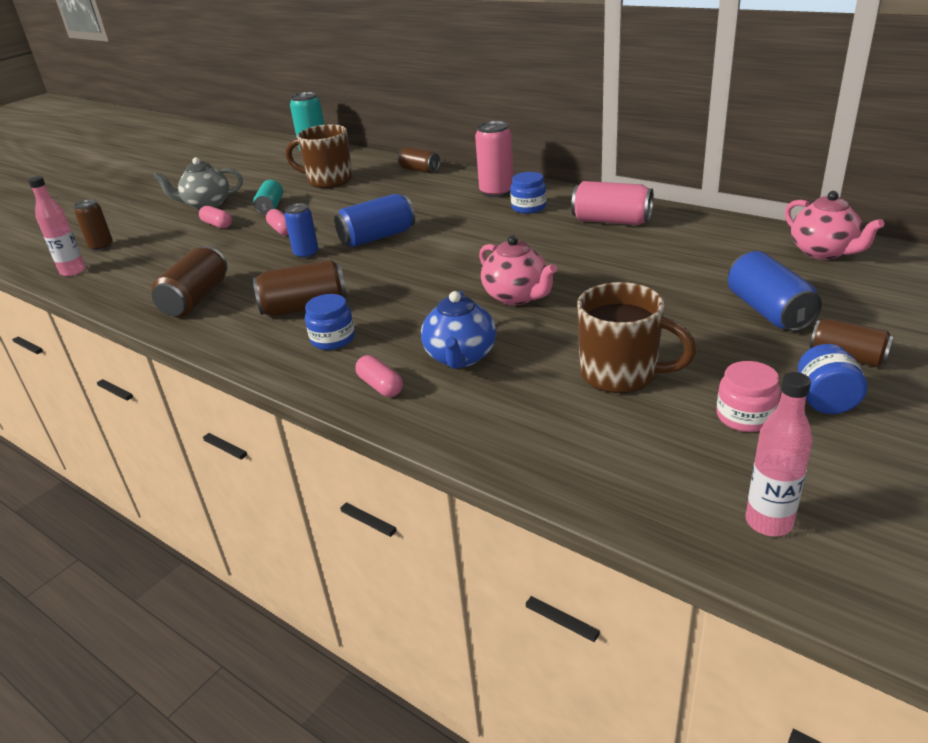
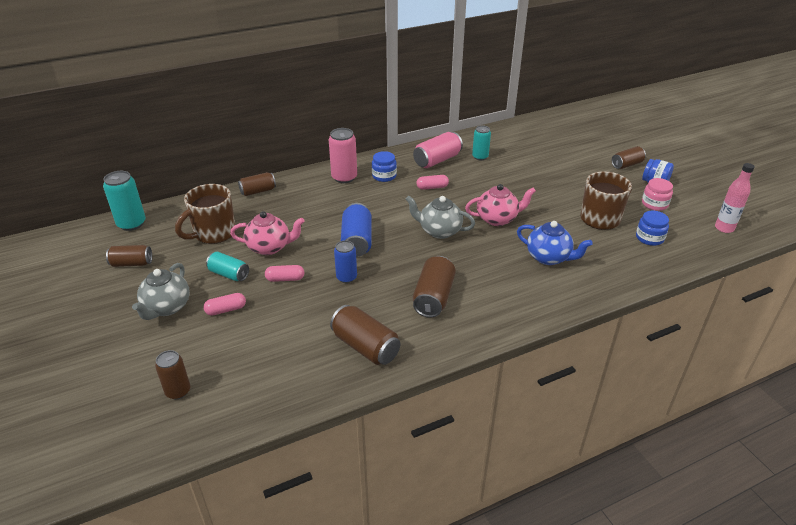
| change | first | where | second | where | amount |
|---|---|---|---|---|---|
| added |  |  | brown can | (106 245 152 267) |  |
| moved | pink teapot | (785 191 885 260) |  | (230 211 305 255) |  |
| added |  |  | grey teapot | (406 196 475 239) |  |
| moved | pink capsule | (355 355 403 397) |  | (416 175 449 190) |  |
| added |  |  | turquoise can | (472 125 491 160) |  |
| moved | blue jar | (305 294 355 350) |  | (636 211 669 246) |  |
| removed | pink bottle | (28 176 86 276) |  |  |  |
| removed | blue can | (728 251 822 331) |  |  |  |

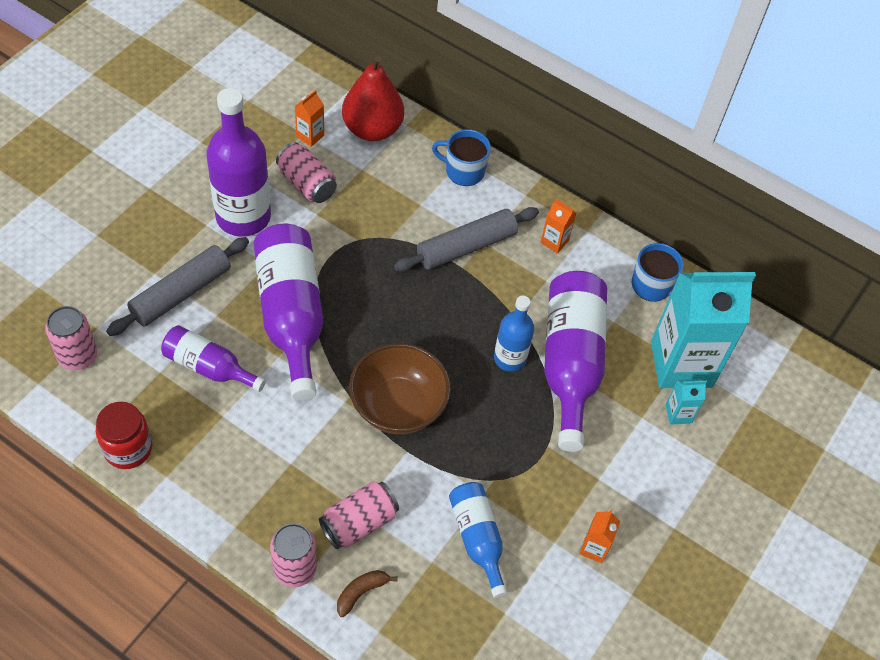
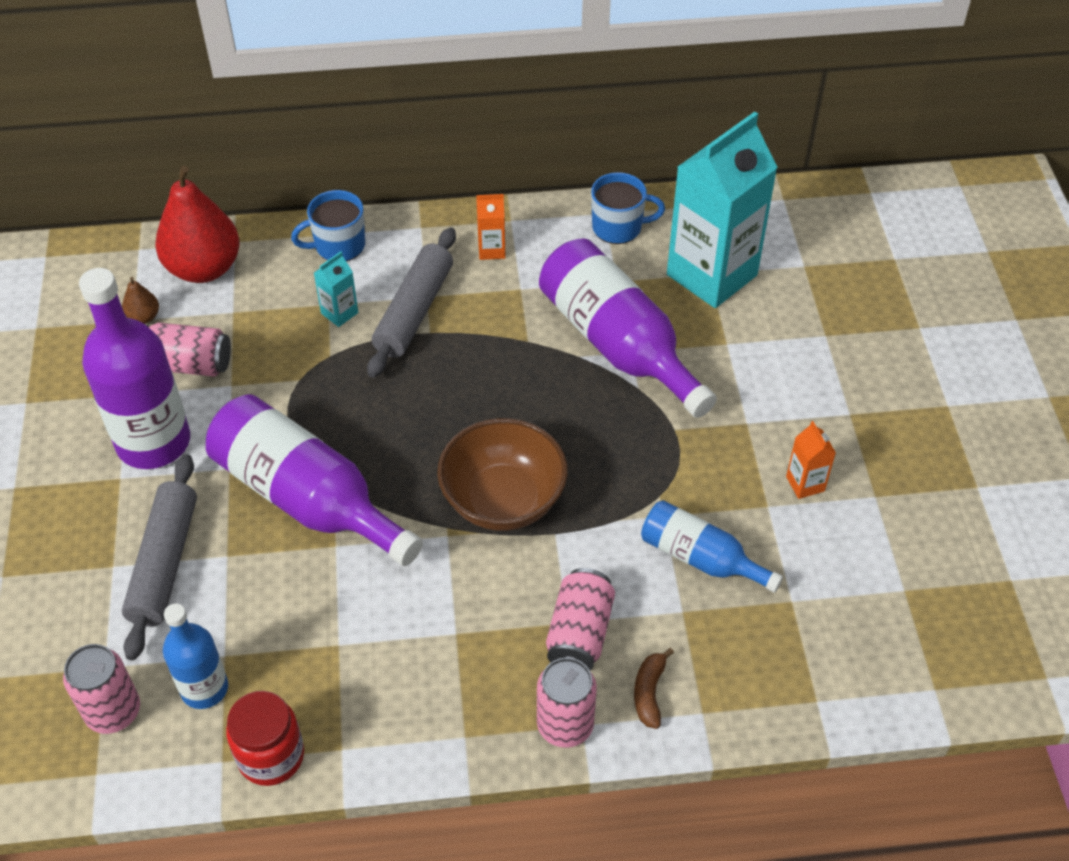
| change | first | where | second | where | amount |
|---|---|---|---|---|---|
| replaced | orange carton | (295 90 324 147) | brown pear | (122 277 159 324) |  |
| moved | blue bottle | (494 296 534 372) |  | (163 603 228 709) |  |
| moved | turquoise carton | (666 379 707 425) |  | (314 252 358 327) |  |
| removed | purple bottle | (161 325 266 392) |  |  |  |

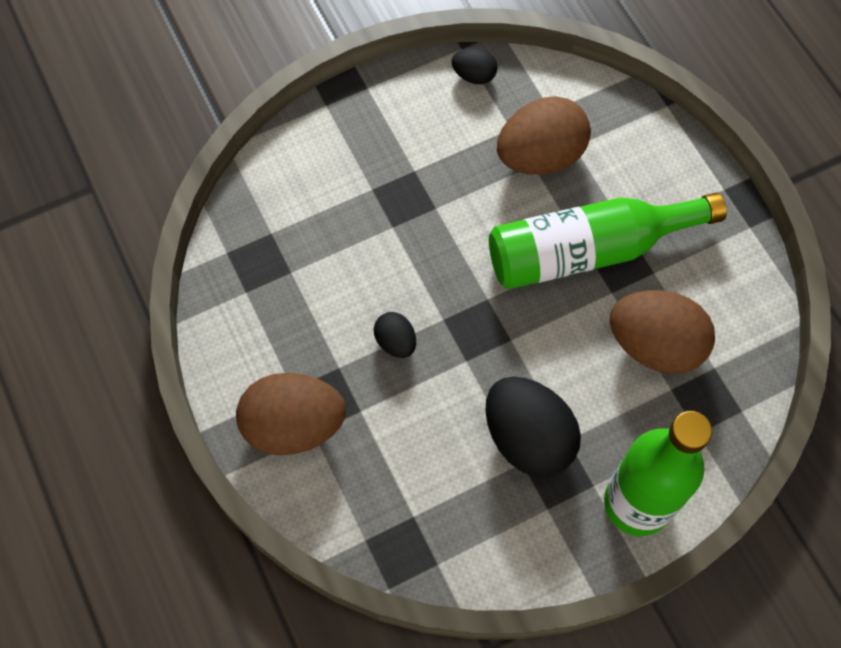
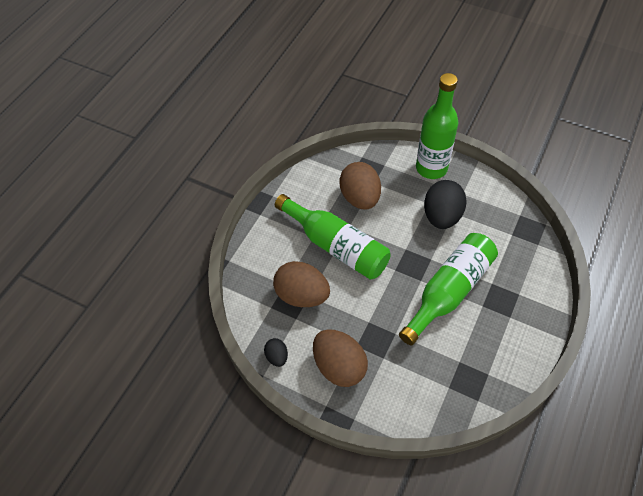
| change | first | where | second | where | amount |
|---|---|---|---|---|---|
| moved | brown egg | (236 373 346 455) |  | (313 329 368 387) |  |
| replaced | black egg | (374 312 416 358) | green bottle | (399 233 498 345) |  |

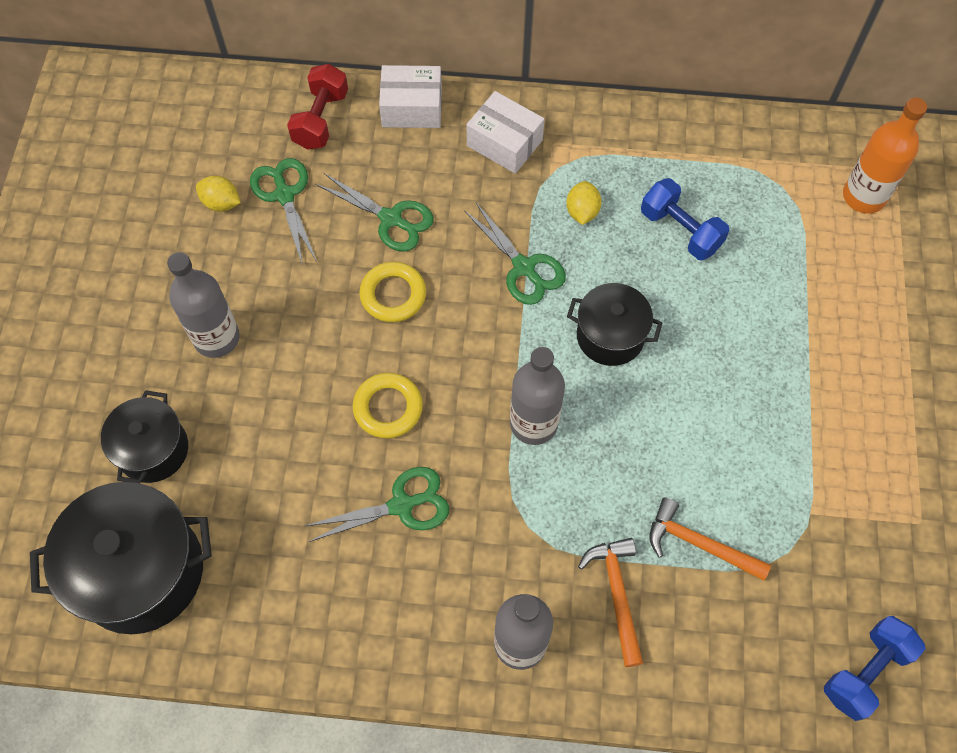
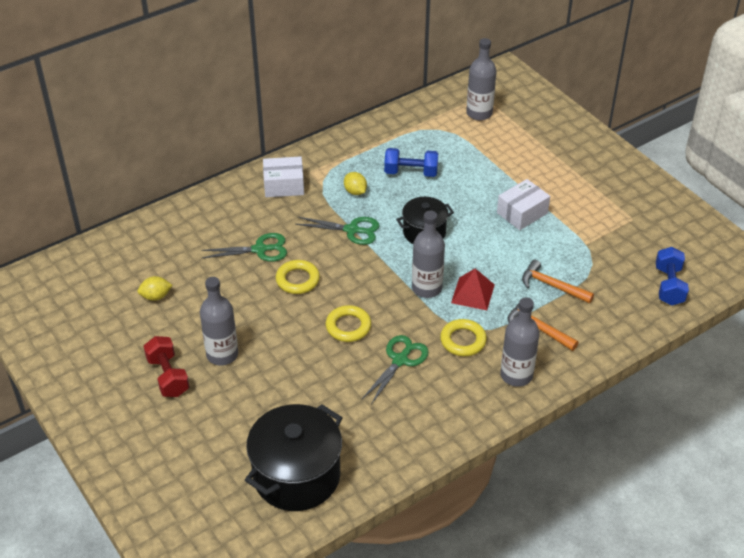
| change | first | where | second | where | amount |
|---|---|---|---|---|---|
| moved | red dumbbell | (287 64 348 149) |  | (143 336 190 397) |  |
| added |  |  | yellow ring | (440 319 487 356) |  |
| added |  |  | red pyramid | (451 268 494 310) |  |
| recoloured | orange bottle | (843 97 927 214) | grey bottle | (466 38 497 121) |  |
| moved | white box | (379 65 442 128) |  | (497 179 550 230) |  |
| turned | orange hammer | (650 497 771 581) |  | (522 260 594 303) | 45 degrees clockwise |
| removed | black pot | (101 390 188 483) |  |  |  |
| removed | green scissors | (250 158 317 265) |  |  |  |

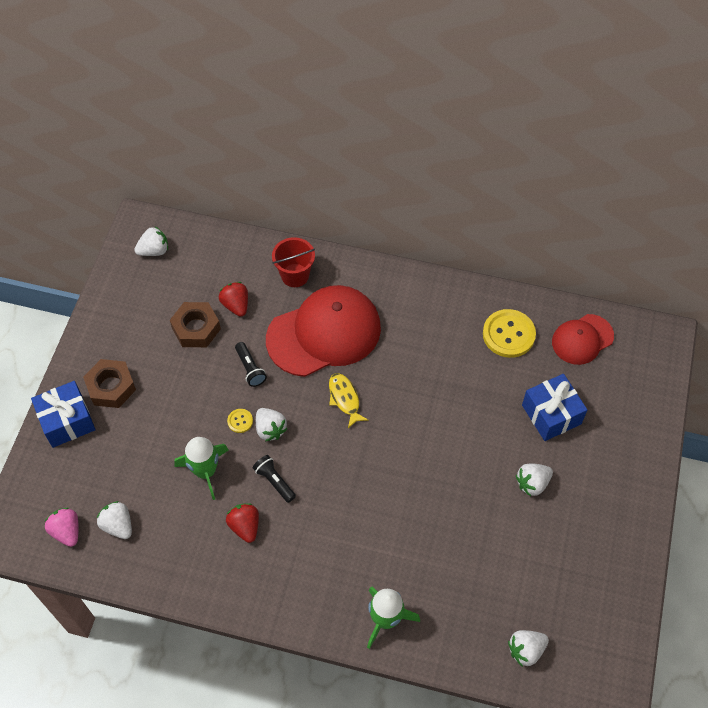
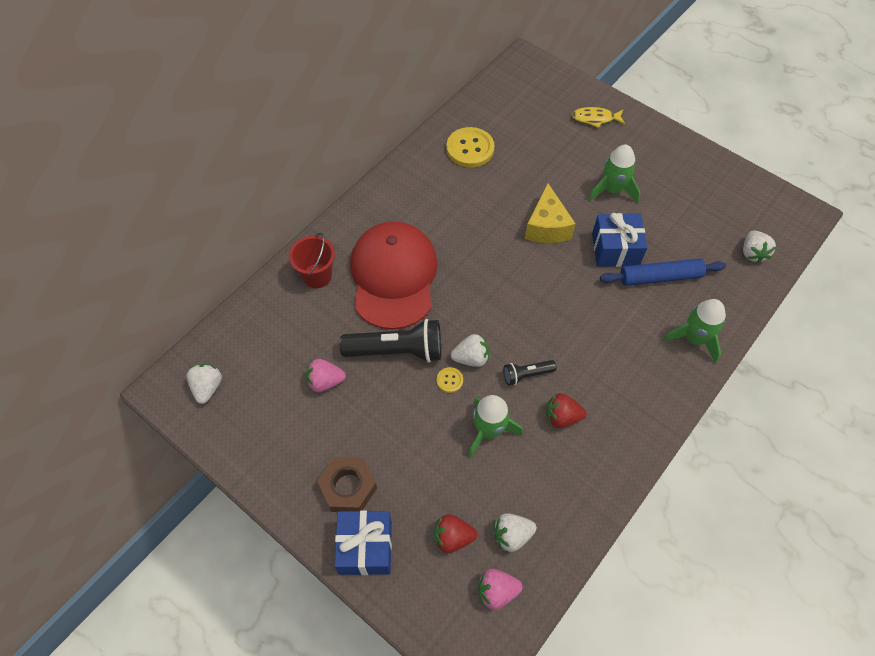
| change | first | where | second | where | amount |
|---|---|---|---|---|---|
| replaced | brown nut | (170 302 221 347) | pink strawberry | (306 359 346 392) |  |
| resized | black flashlight | (235 342 267 387) |  | (340 319 441 363) | x1.95 |
| moved | red strawberry | (219 282 248 317) |  | (434 514 477 553) |  |
| added |  |  | yellow cheese | (525 183 576 243) |  |
| moved | yellow fish | (329 373 369 428) |  | (572 107 625 128) |  |
| replaced | white strawberry | (516 463 553 497) | green rocket | (588 145 640 203) |  |
| moved | blue gift | (522 374 587 441) |  | (592 213 647 267) |  |
| added |  |  | blue rolling pin | (600 259 726 286) |  |
| removed | red cap | (552 314 614 365) |  |  |  |

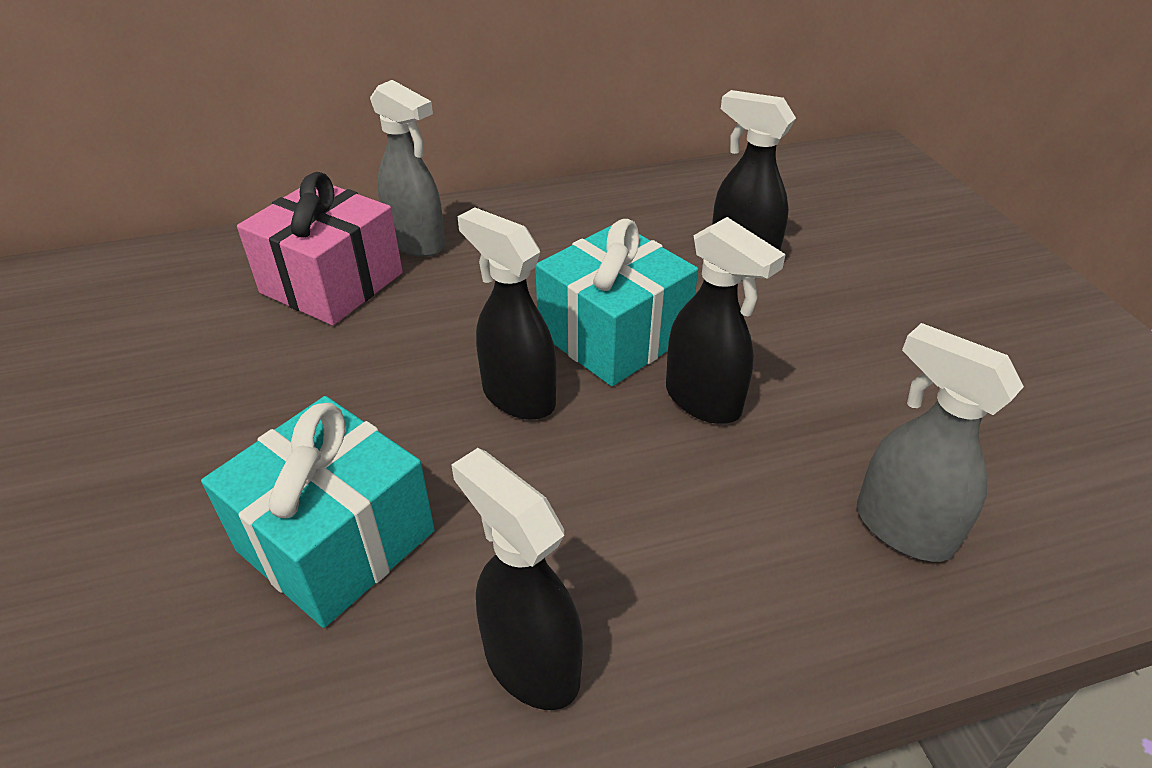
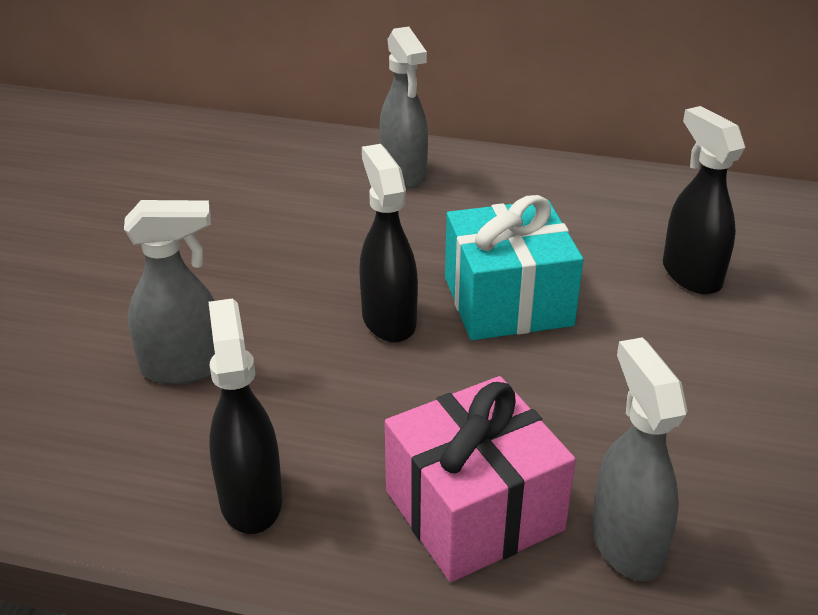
| change | first | where | second | where | amount |
|---|---|---|---|---|---|
| replaced | turquoise gift | (201 396 435 628) | grey spray bottle | (124 200 215 384) |  |
| moved | pink gift | (237 172 403 325) |  | (385 376 576 582) |  |
| removed | black spray bottle | (666 217 786 424) |  |  |  |

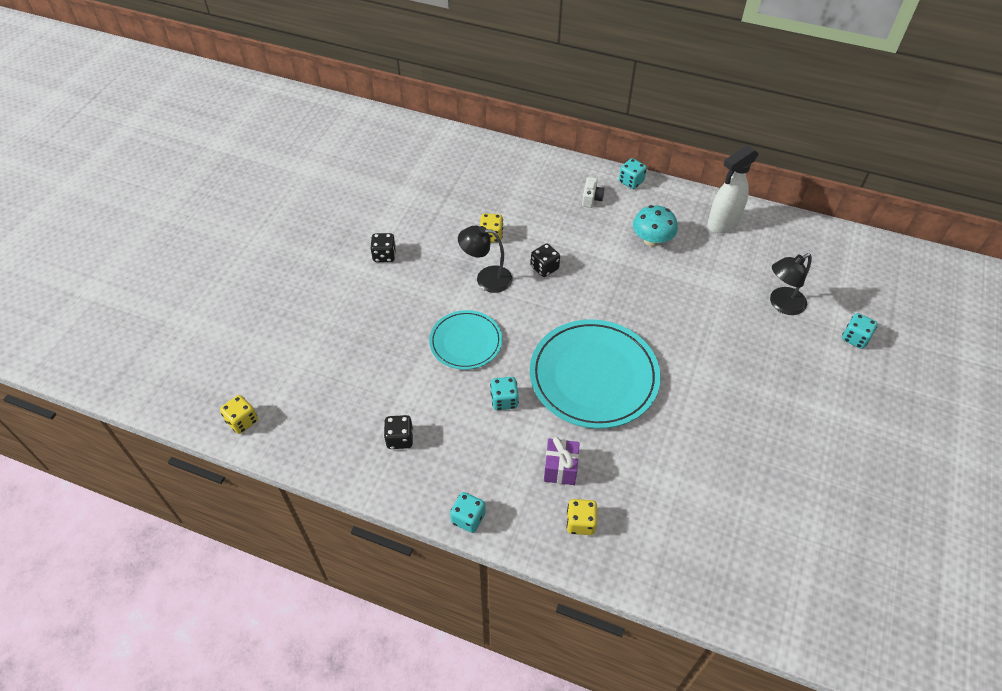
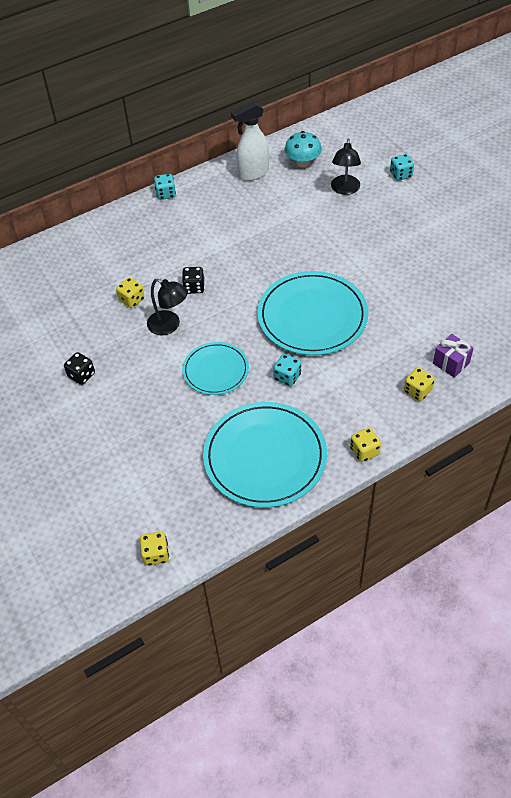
| change | first | where | second | where | amount |
|---|---|---|---|---|---|
| turned | black lamp | (458 226 512 293) |  | (147 278 188 336) | 105 degrees counterclockwise |
| replaced | black dice | (384 415 413 449) | turquoise plate | (203 402 327 508) |  |
| turned | white spray bottle | (707 145 758 233) |  | (231 101 269 181) | 60 degrees clockwise |
| moved | turquoise mushroom | (633 205 678 247) |  | (285 131 322 167) |  |
| recoloured | turquoise dice | (450 492 486 533) | yellow dice | (350 428 381 462) |  |
| moved | purple gift | (544 437 580 485) |  | (433 334 474 378) |  |
| removed | white camera | (582 177 604 208) |  |  |  |

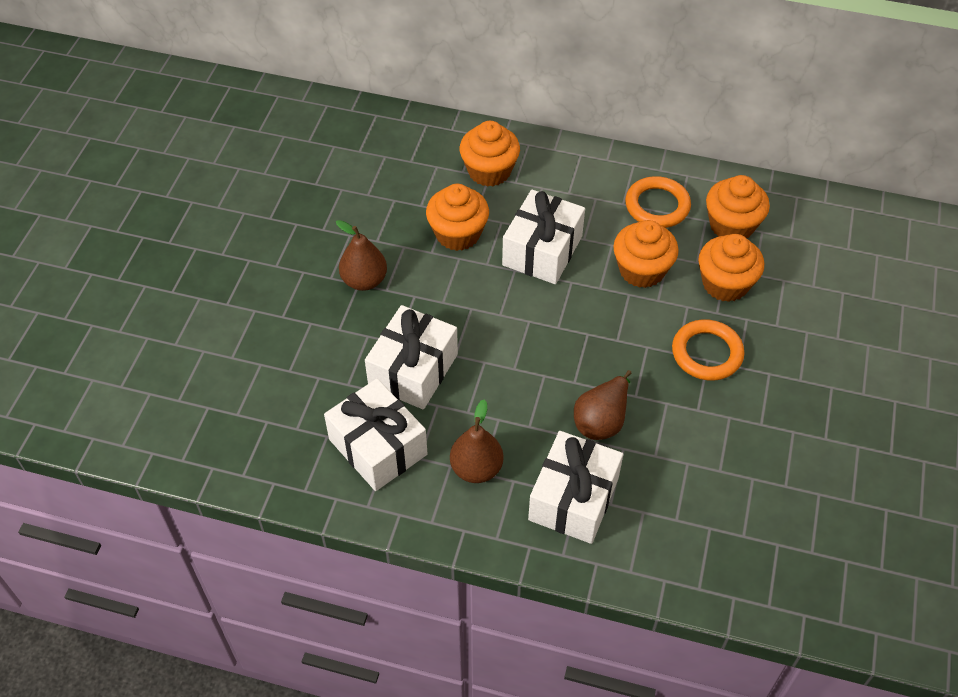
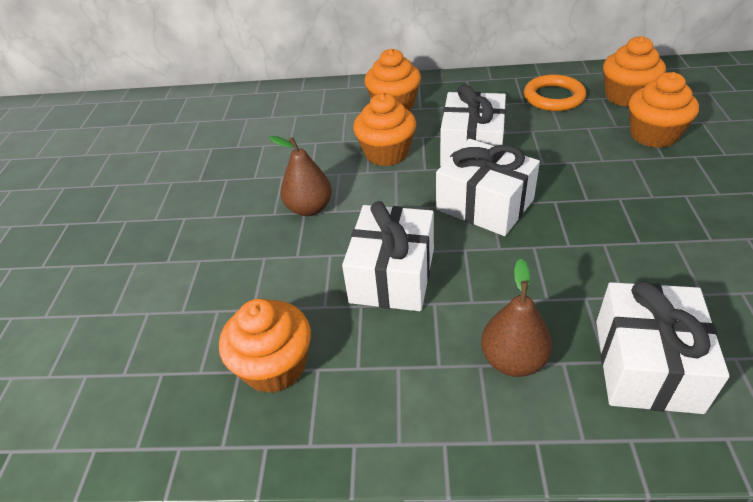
| change | first | where | second | where | amount |
|---|---|---|---|---|---|
| moved | orange cupcake | (613 220 679 288) |  | (219 299 311 393) |  |
| moved | white gift | (324 379 427 491) |  | (436 139 540 236) |  |
| removed | brown pear | (574 370 631 440) |  |  |  |
| removed | orange ring | (672 319 744 381) |  |  |  |

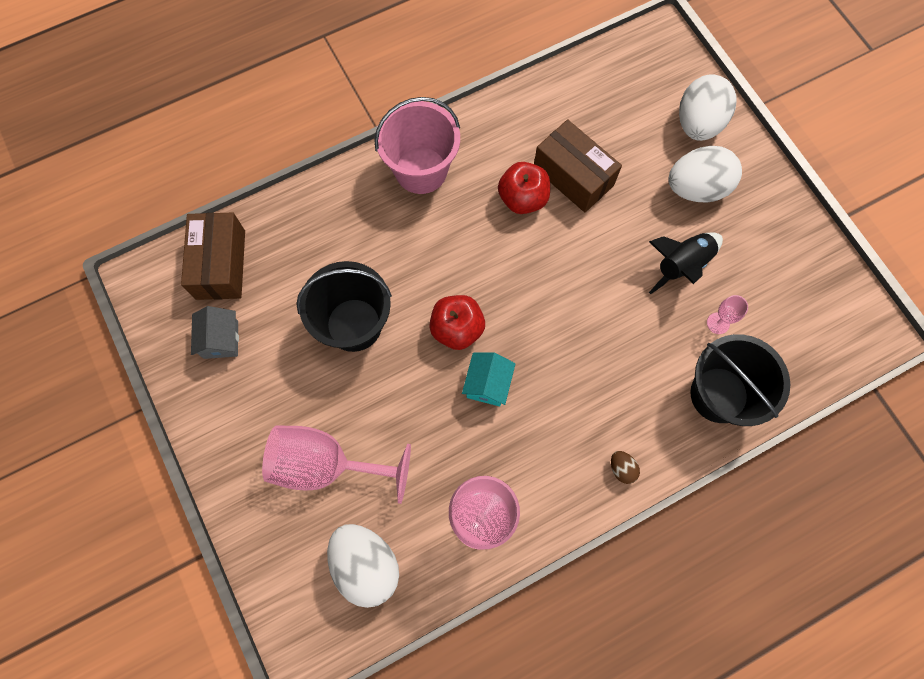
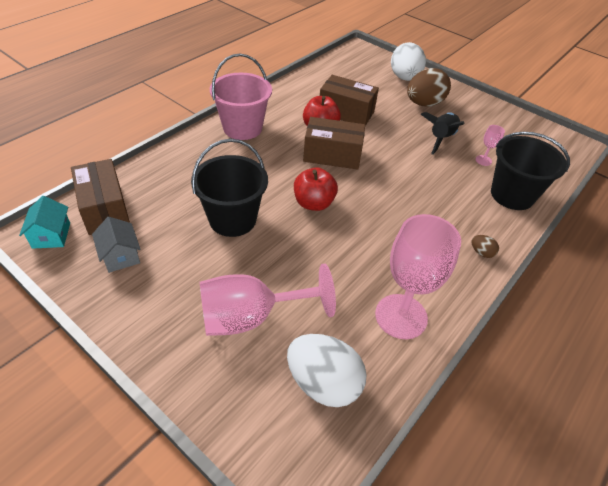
| change | first | where | second | where | amount |
|---|---|---|---|---|---|
| moved | turquoise house | (462 353 515 407) |  | (19 196 70 249) |  |
| added |  |  | brown box | (303 117 365 170) |  |
| recoloured | white egg | (668 146 742 202) | brown egg | (407 68 451 106) |  |

